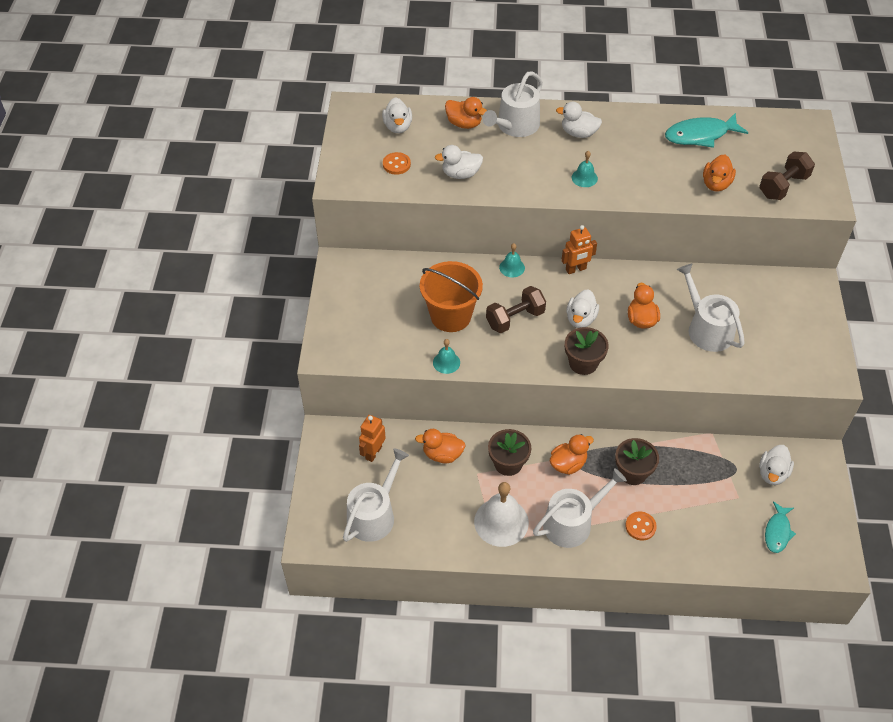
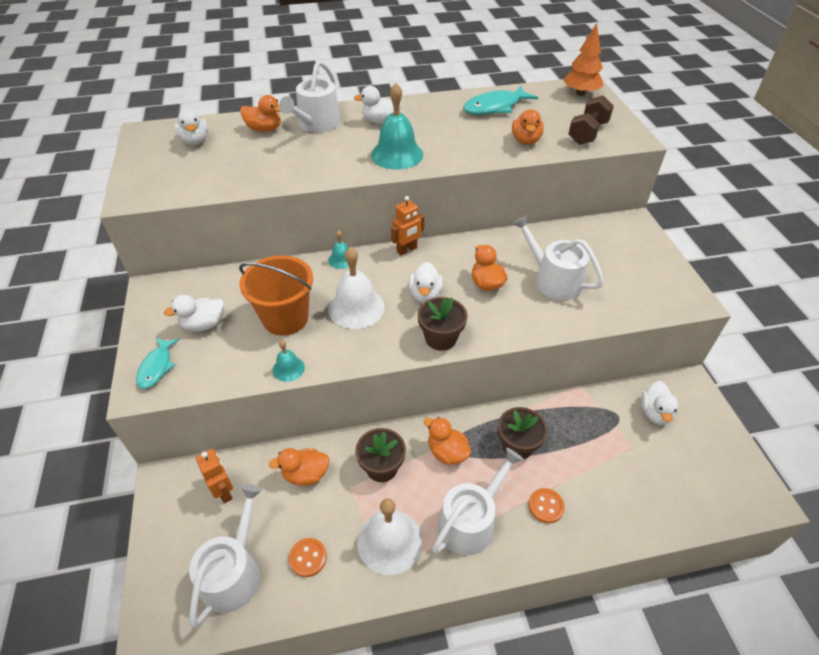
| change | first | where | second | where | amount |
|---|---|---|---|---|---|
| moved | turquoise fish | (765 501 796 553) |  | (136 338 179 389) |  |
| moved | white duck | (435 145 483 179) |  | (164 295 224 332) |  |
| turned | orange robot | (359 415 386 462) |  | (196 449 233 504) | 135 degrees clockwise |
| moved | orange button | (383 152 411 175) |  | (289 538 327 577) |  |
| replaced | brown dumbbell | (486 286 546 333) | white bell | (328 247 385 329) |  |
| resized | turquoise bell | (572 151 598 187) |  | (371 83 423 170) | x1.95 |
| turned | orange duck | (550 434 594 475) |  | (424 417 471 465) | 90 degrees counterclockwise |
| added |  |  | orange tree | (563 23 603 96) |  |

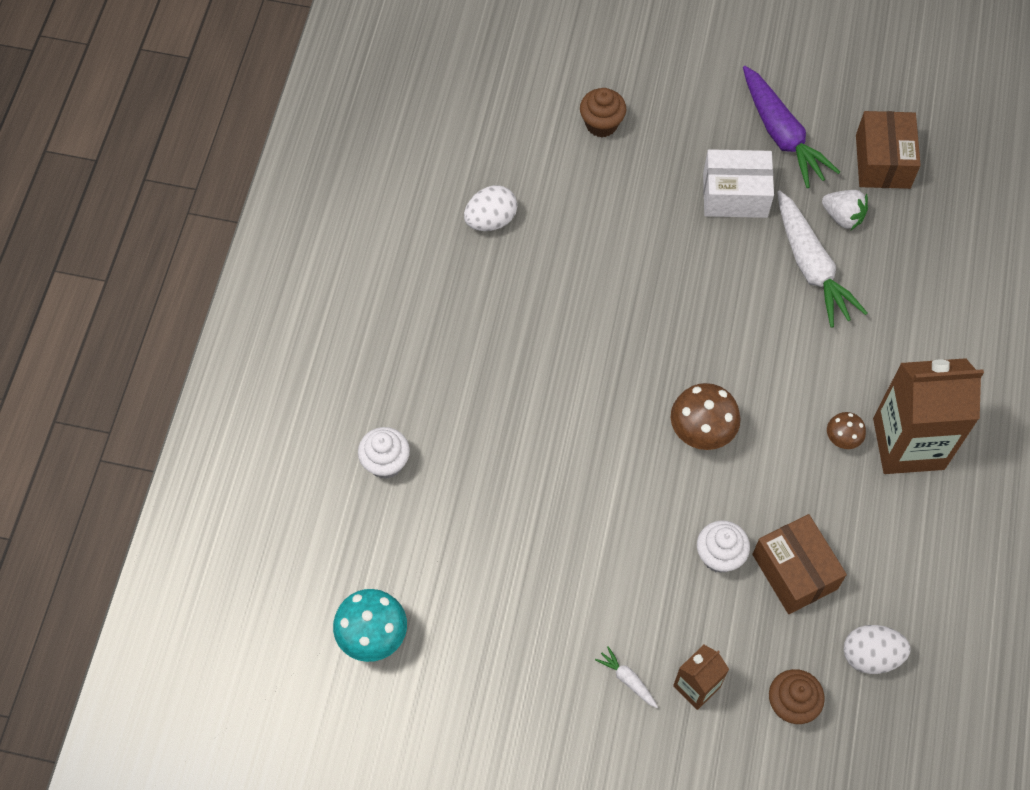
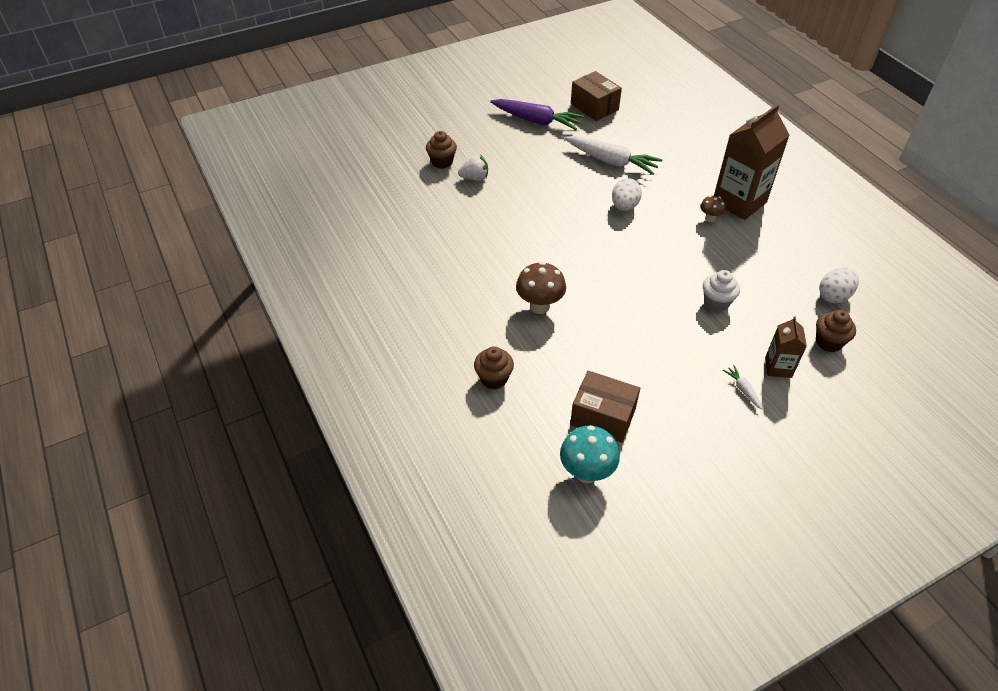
| change | first | where | second | where | amount |
|---|---|---|---|---|---|
| moved | white strawberry | (822 190 868 230) |  | (458 154 488 181) |  |
| recoloured | white cupcake | (358 427 410 479) | brown cupcake | (474 346 514 390) |  |
| moved | brown mushroom | (671 383 741 450) |  | (516 262 566 314) |  |
| moved | brown box | (752 514 847 614) |  | (570 371 640 443) |  |
| moved | white egg | (464 185 517 231) |  | (612 178 642 211) |  |
| turned | white carrot | (595 646 658 708) |  | (723 365 763 410) | 60 degrees clockwise |
| removed | white box | (703 149 774 218) |  |  |  |

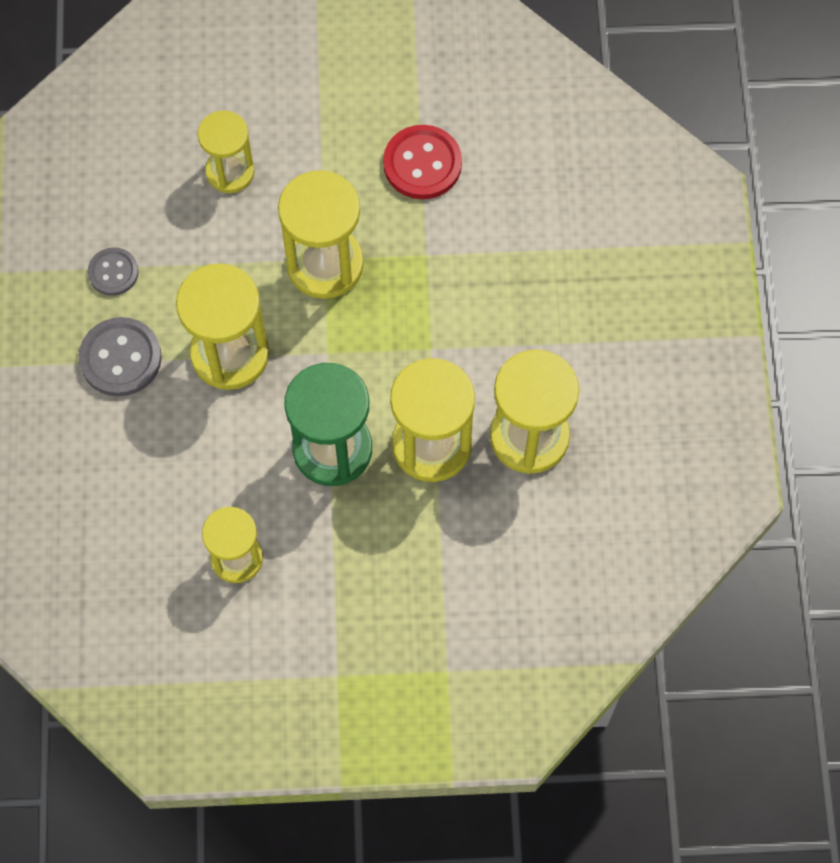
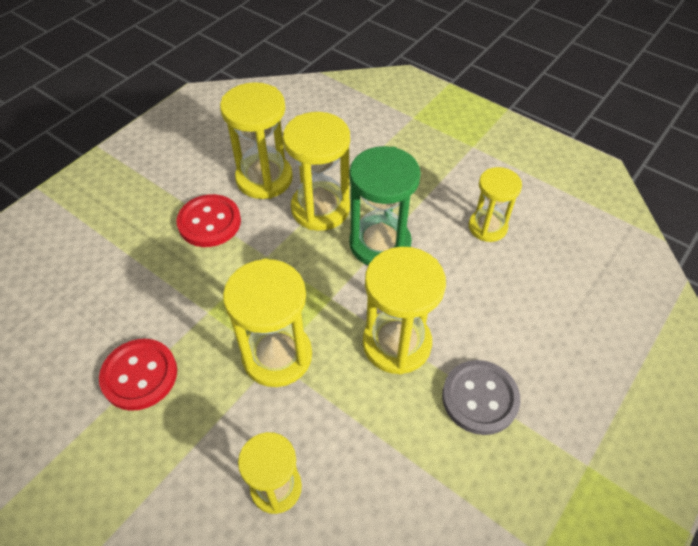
| change | first | where | second | where | amount |
|---|---|---|---|---|---|
| added |  |  | red button | (177 194 241 247) |  |
| removed | grey button | (88 247 139 296) |  |  |  |

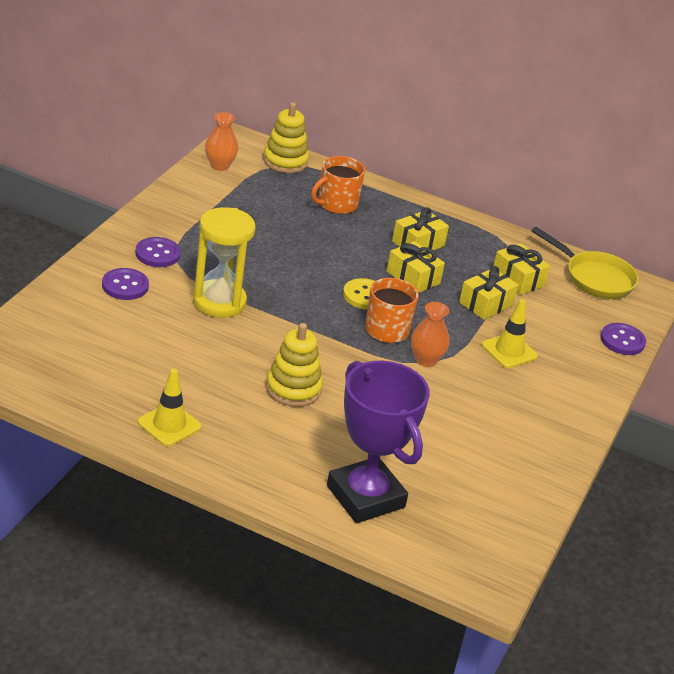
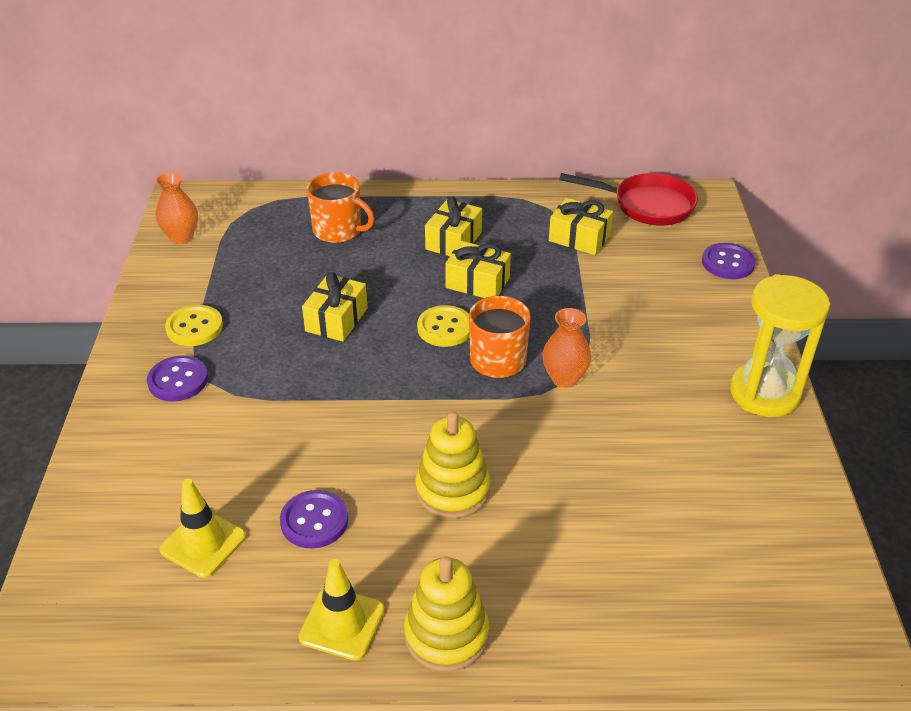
| change | first | where | second | where | amount |
|---|---|---|---|---|---|
| moved | yellow traffic cone | (482 299 538 368) |  | (159 478 246 578) |  |
| added |  |  | yellow button | (165 305 223 346) |  |
| moved | purple button | (102 268 149 300) |  | (280 490 348 548) |  |
| moved | yellow gift | (459 266 518 320) |  | (302 272 368 342) |  |
| turned | orange mug | (311 156 365 214) |  | (307 172 375 243) | 90 degrees counterclockwise |
| moved | yellow stacking toy | (263 102 309 173) |  | (404 557 489 672) |  |
| recoloured | yellow pan | (531 227 639 299) | red pan | (559 173 698 225) |  |
| moved | yellow hourglass | (193 207 256 318) |  | (730 274 830 417) |  |
| removed | purple trophy | (327 361 430 523) |  |  |  |

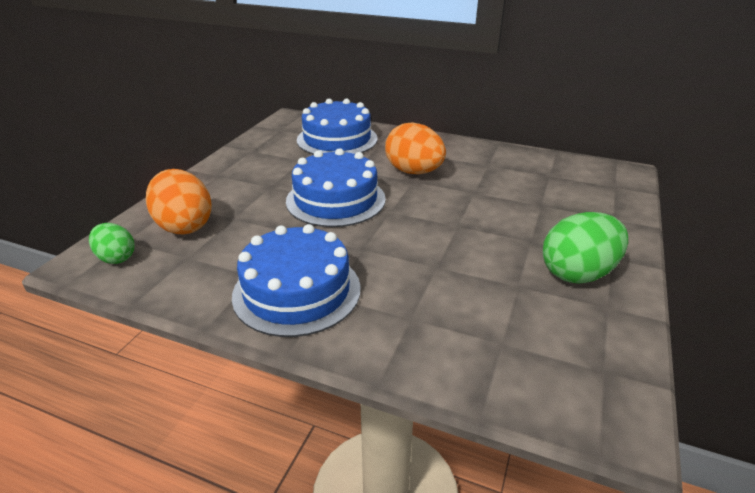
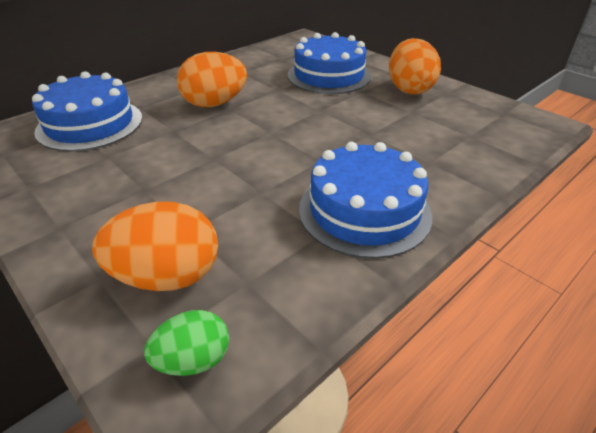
| change | first | where | second | where | amount |
|---|---|---|---|---|---|
| moved | blue cake | (286 148 386 227) |  | (288 32 371 94) |  |
| recoloured | green egg | (543 212 628 284) | orange egg | (389 38 441 94) |  |

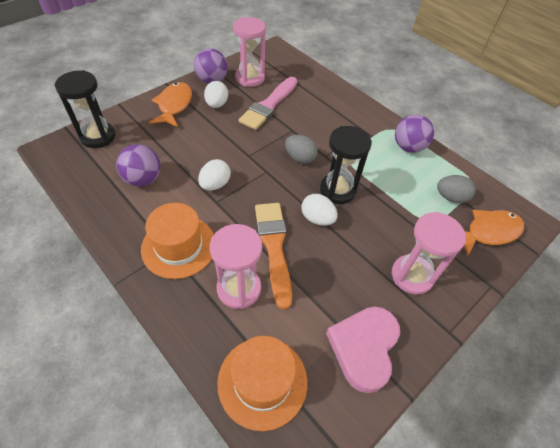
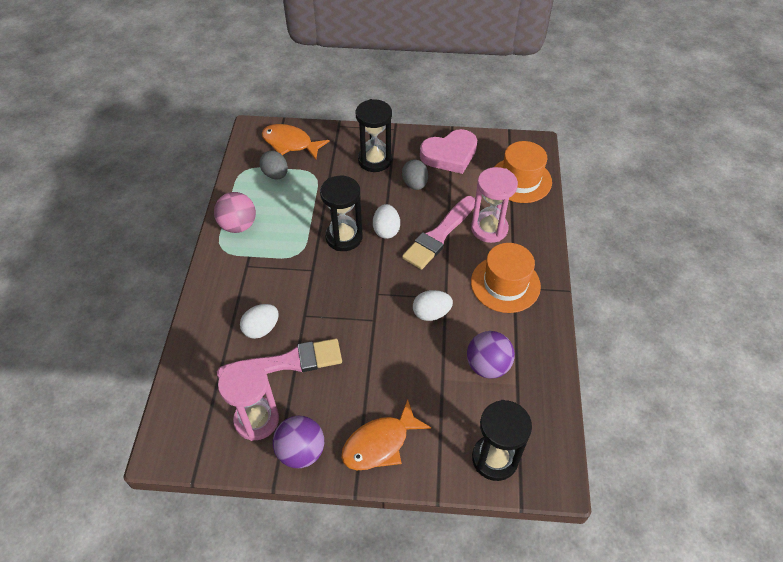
| change | first | where | second | where | amount |
|---|---|---|---|---|---|
| recoloured | purple ball | (395 114 434 153) | pink ball | (214 192 256 233) |  |
| moved | white egg | (204 81 228 108) |  | (240 304 279 339) |  |
| recoloured | pink hourglass | (392 212 466 294) | black hourglass | (356 99 392 172) |  |
| moved | grey egg | (285 135 318 163) |  | (402 159 428 190) |  |
| recoloured | orange brush | (255 203 292 309) | pink brush | (402 196 475 270) |  |

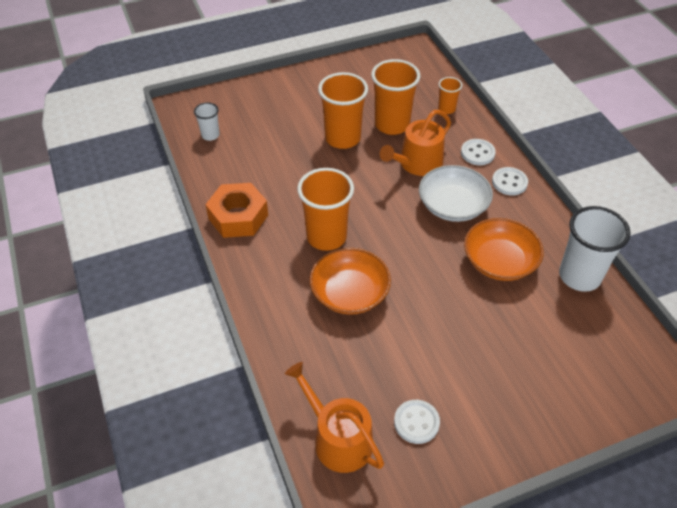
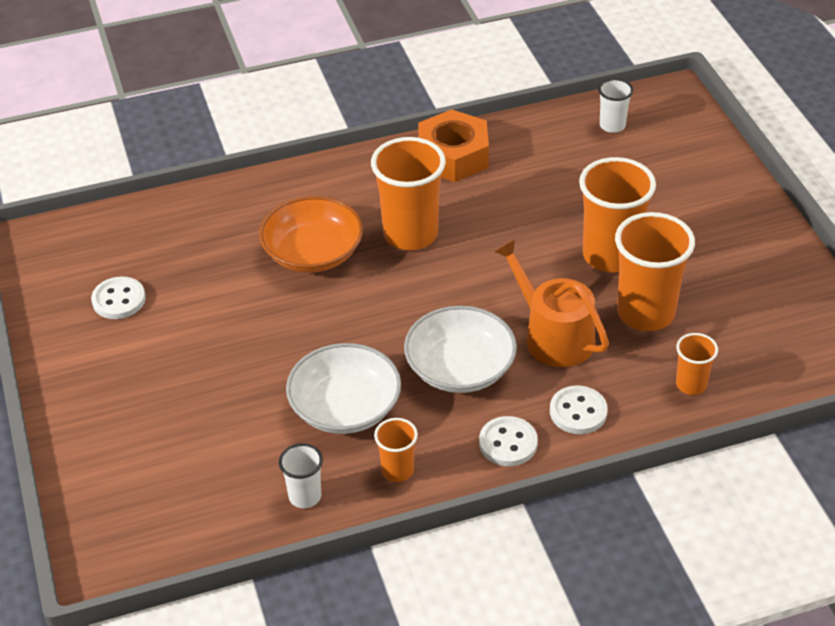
| change | first | where | second | where | amount |
|---|---|---|---|---|---|
| resized | white cup | (559 206 631 292) |  | (279 443 323 508) | x0.51 |
| recoloured | orange bowl | (464 218 544 281) | white bowl | (286 343 401 434) |  |
| added |  |  | orange cup | (374 418 418 482) |  |
| removed | orange watering can | (285 362 384 473) |  |  |  |

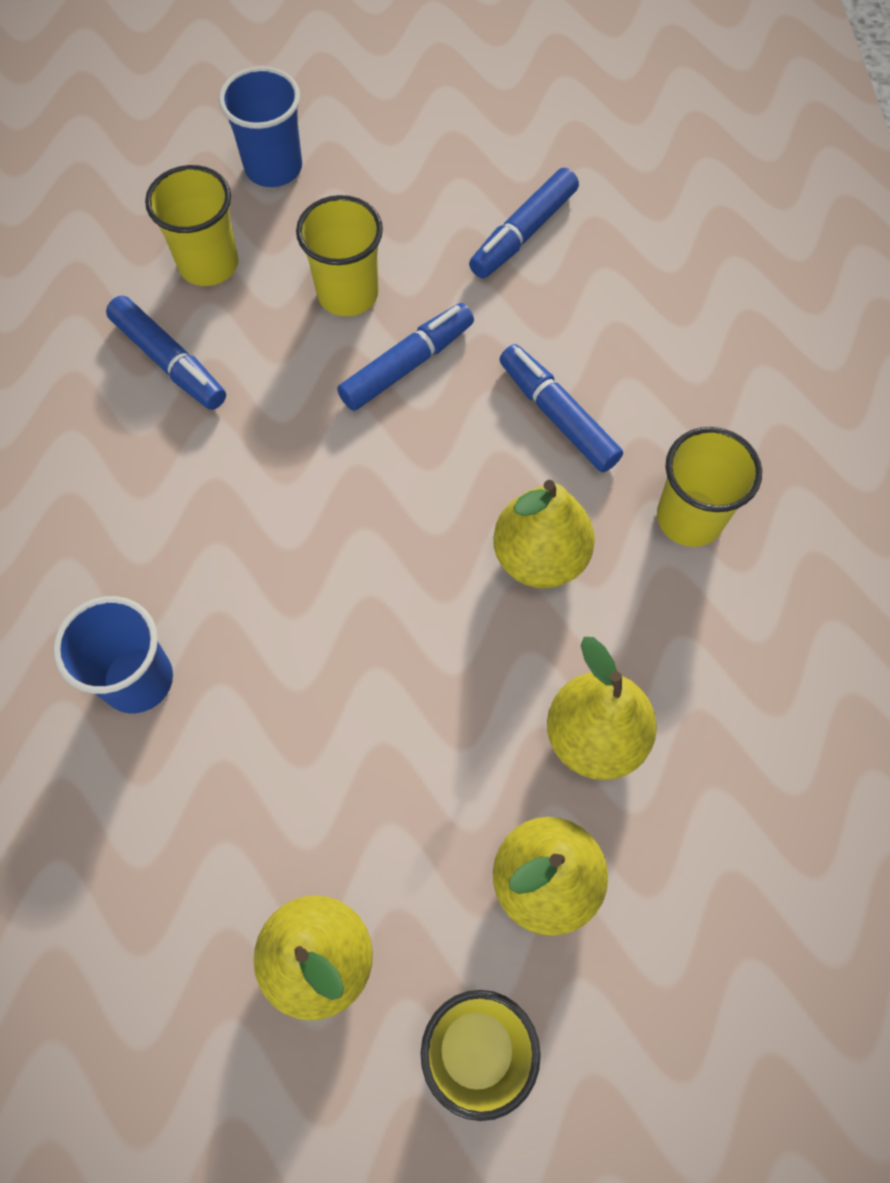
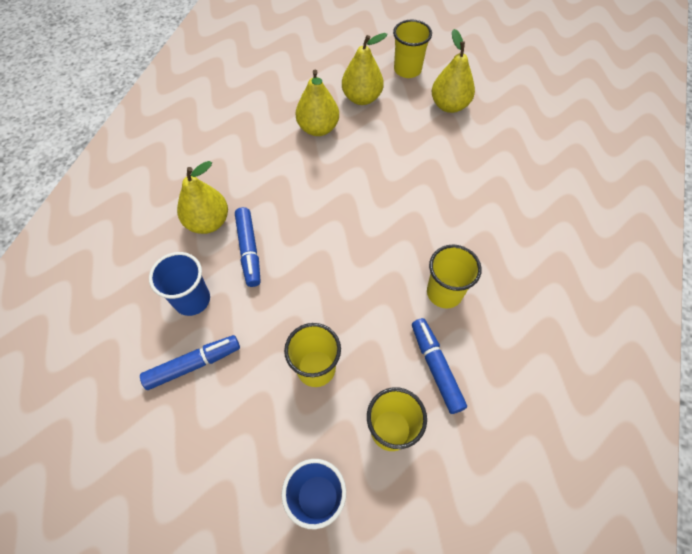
| change | first | where | second | where | amount |
|---|---|---|---|---|---|
| moved | blue cup | (53 596 173 713) |  | (149 252 210 316) |  |
| moved | yellow pear | (493 480 595 588) |  | (177 161 228 234) |  |
| moved | yellow cup | (657 427 762 547) |  | (427 245 482 308) |  |
| removed | blue marker | (337 303 474 411) |  |  |  |

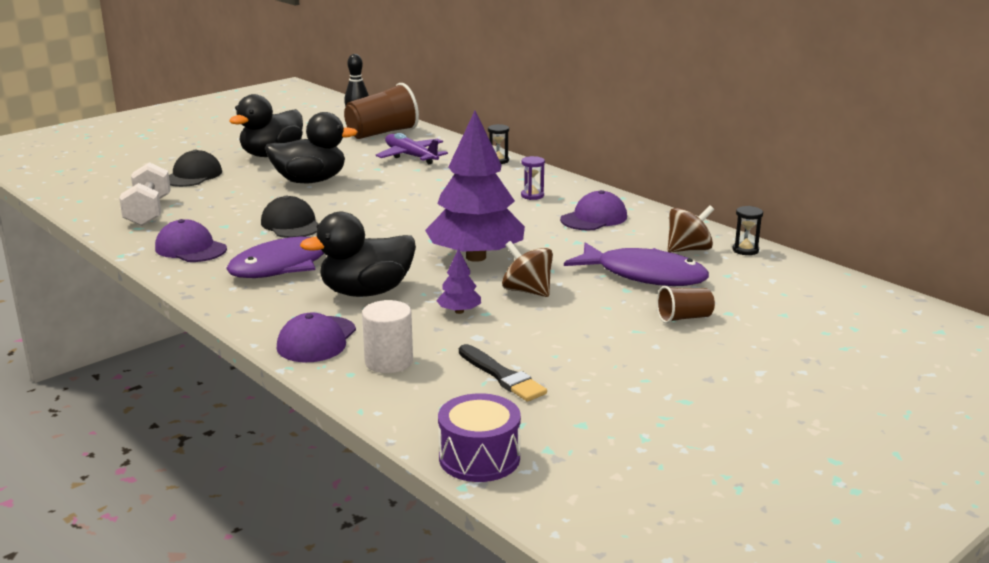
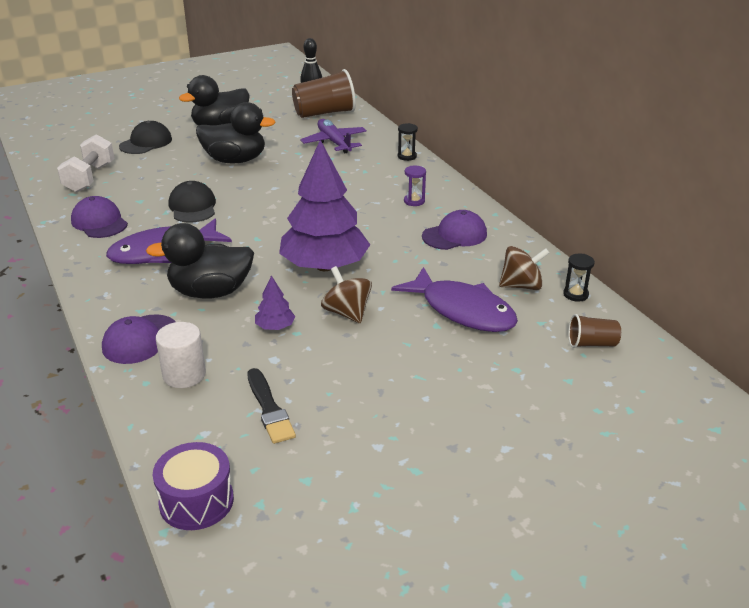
| change | first | where | second | where | amount |
|---|---|---|---|---|---|
| moved | brown cup | (657 286 715 323) |  | (568 314 621 348) |  |

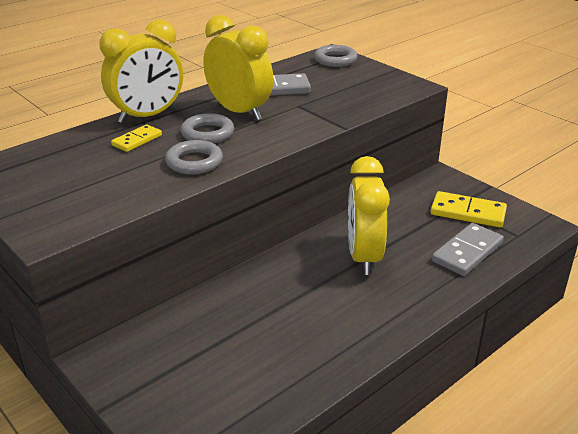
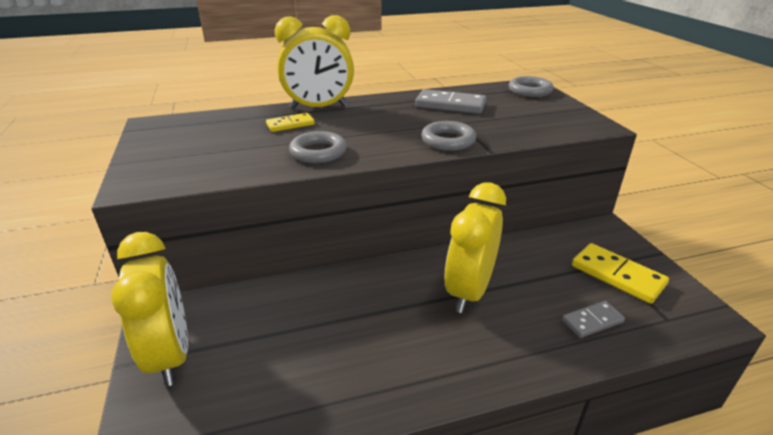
| change | first | where | second | where | amount |
|---|---|---|---|---|---|
| moved | yellow clock | (203 15 273 121) |  | (111 232 188 386) |  |
| moved | grey ring | (181 113 234 143) |  | (421 121 476 151) |  |
| resized | grey domino | (432 223 504 276) |  | (562 301 625 338) | x0.61 |

